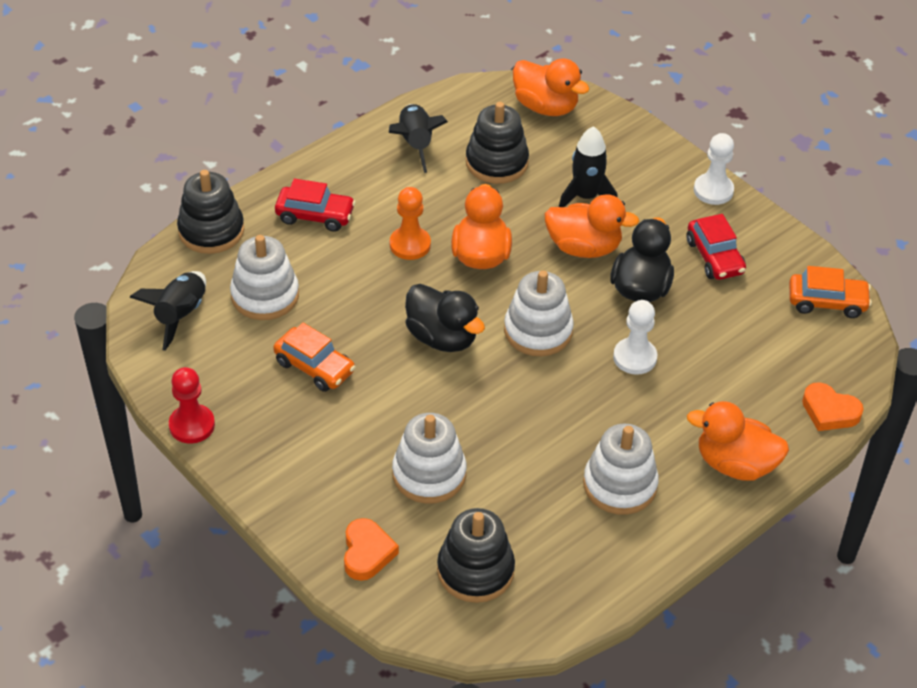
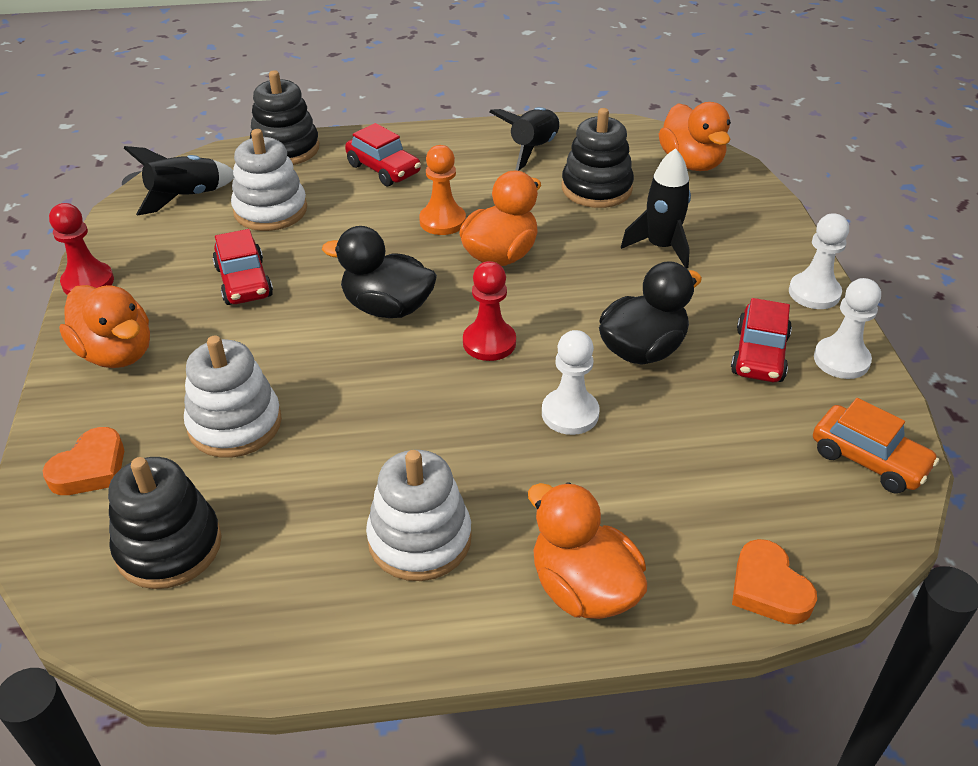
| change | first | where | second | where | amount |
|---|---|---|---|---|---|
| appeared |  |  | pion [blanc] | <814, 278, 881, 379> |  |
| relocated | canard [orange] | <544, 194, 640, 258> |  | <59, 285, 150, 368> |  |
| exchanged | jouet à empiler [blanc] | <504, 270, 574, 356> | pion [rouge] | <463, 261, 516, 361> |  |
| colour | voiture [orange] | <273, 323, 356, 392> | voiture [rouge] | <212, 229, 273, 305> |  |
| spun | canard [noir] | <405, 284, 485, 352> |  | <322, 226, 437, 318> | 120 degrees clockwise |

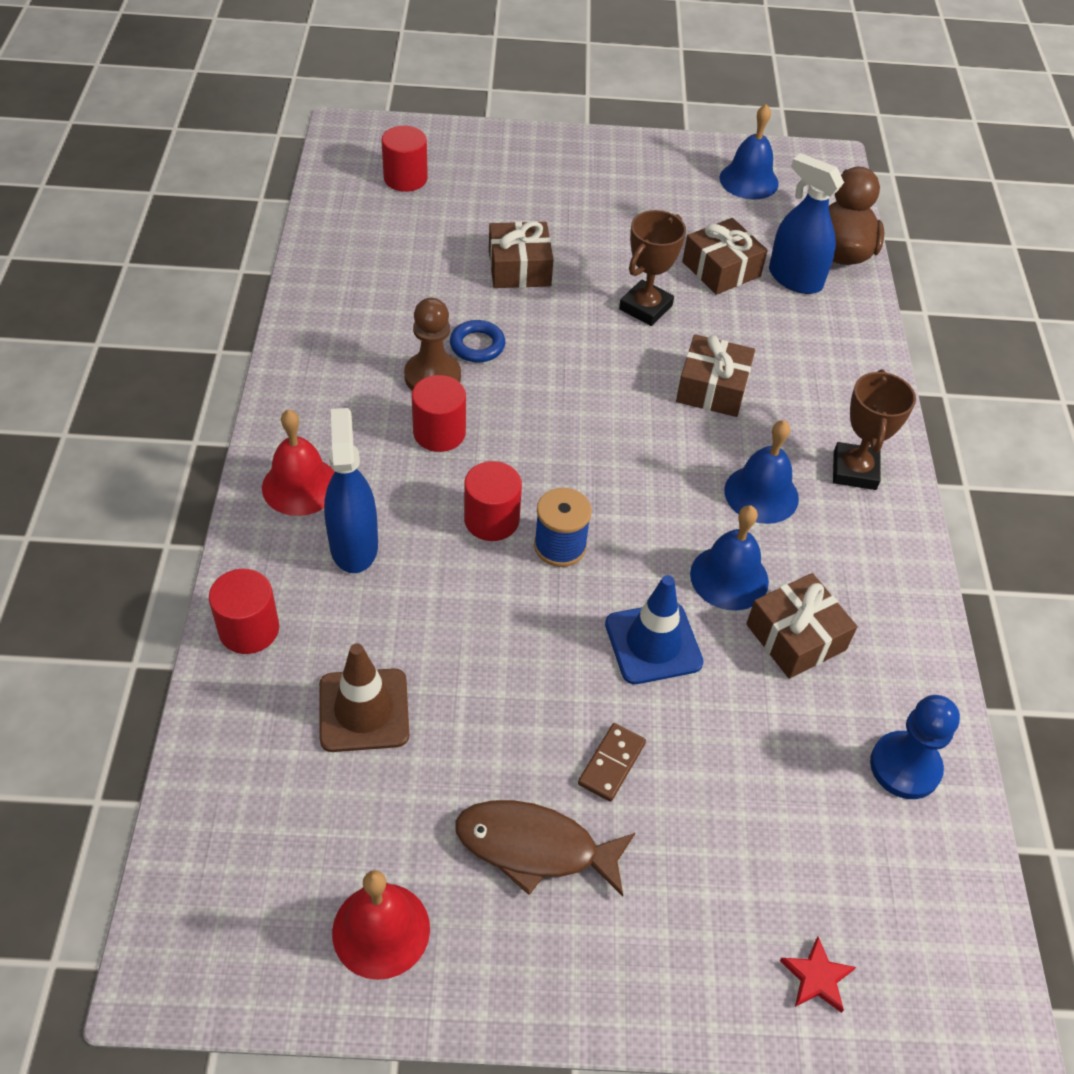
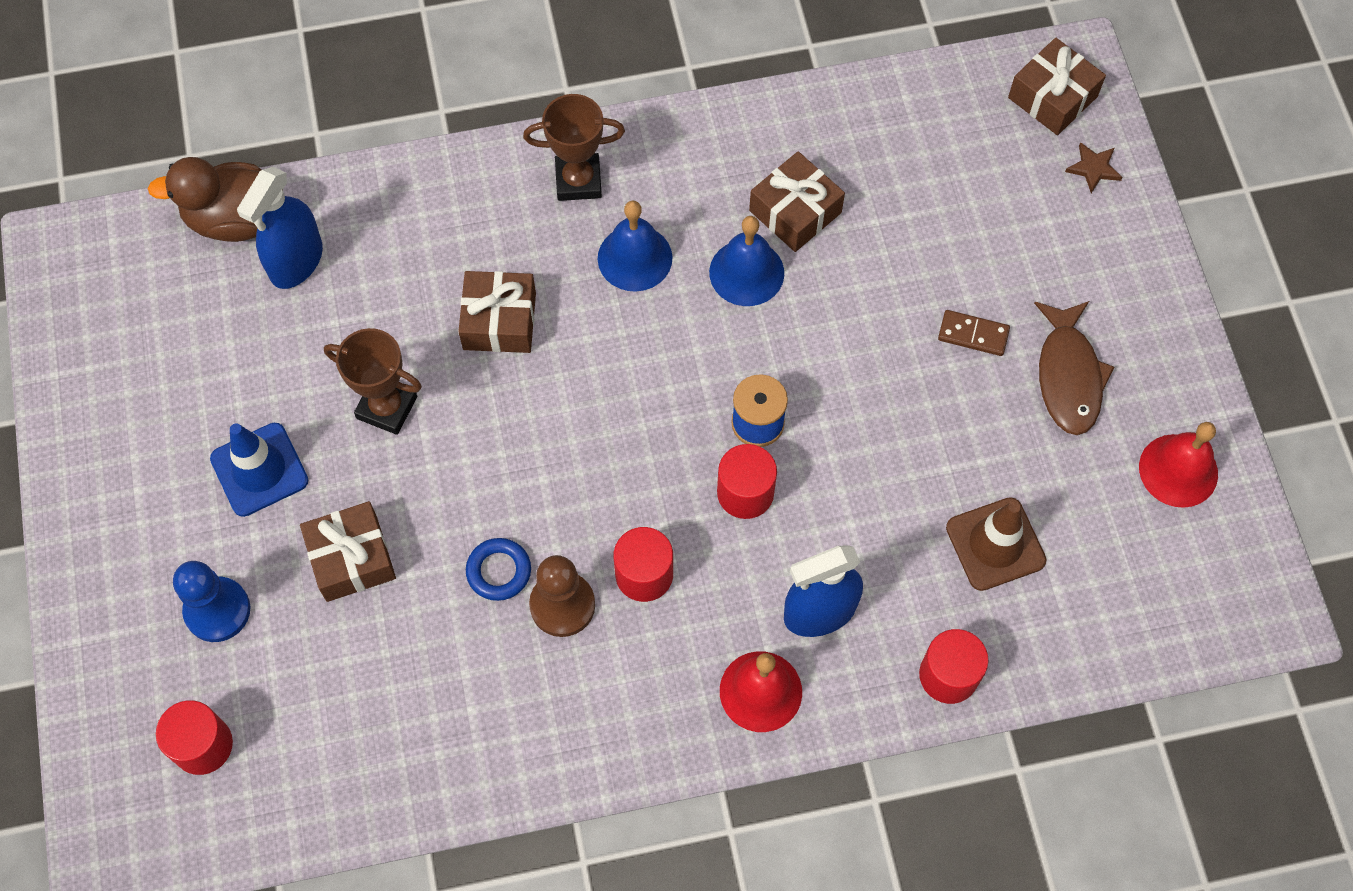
| change | first | where | second | where | amount |
|---|---|---|---|---|---|
| missing | cloche [bleu] | <719, 104, 779, 199> |  |  |  |
| relocated | cône de chantier [bleu] | <605, 575, 703, 684> |  | <210, 423, 308, 517> |  |
| relocated | cadeau [marron] | <682, 218, 768, 295> |  | <1008, 38, 1106, 135> |  |
| relocated | pion [bleu] | <870, 695, 960, 799> |  | <173, 561, 250, 642> |  |
| colour | étoile [rouge] | <780, 937, 856, 1013> | étoile [marron] | <1065, 142, 1123, 193> |  |

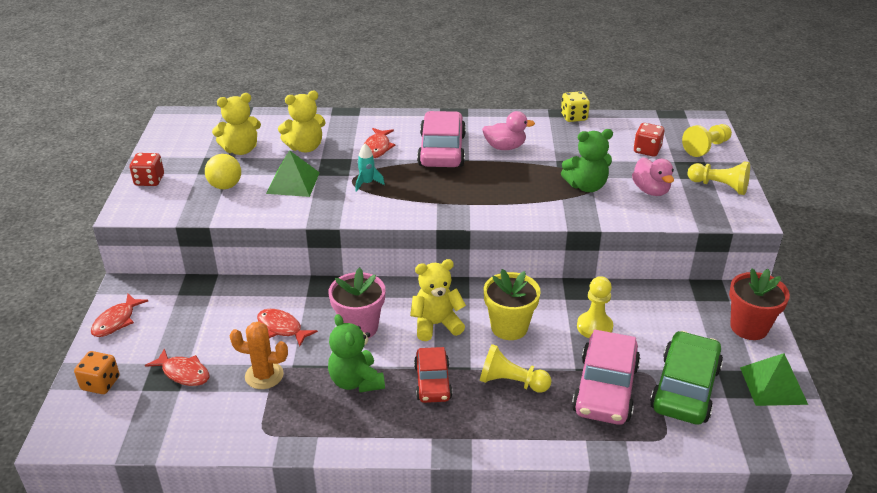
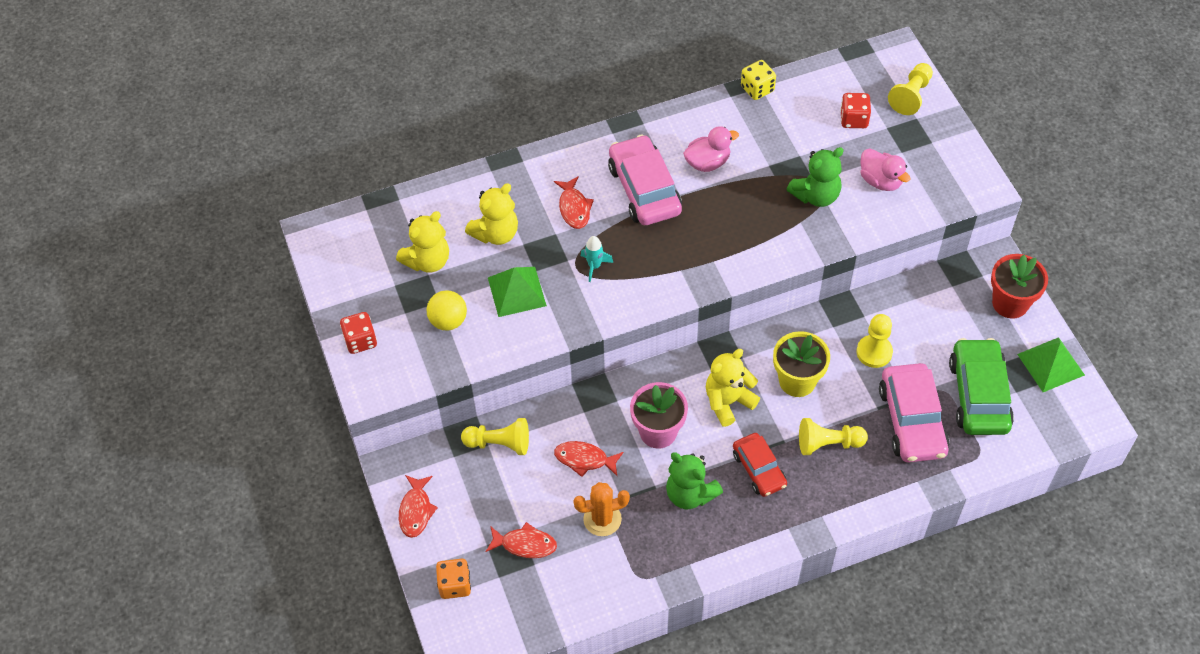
| change | first | where | second | where | amount |
|---|---|---|---|---|---|
| relocated | pion [jaune] | <688, 161, 750, 195> |  | <461, 418, 529, 455> |  |

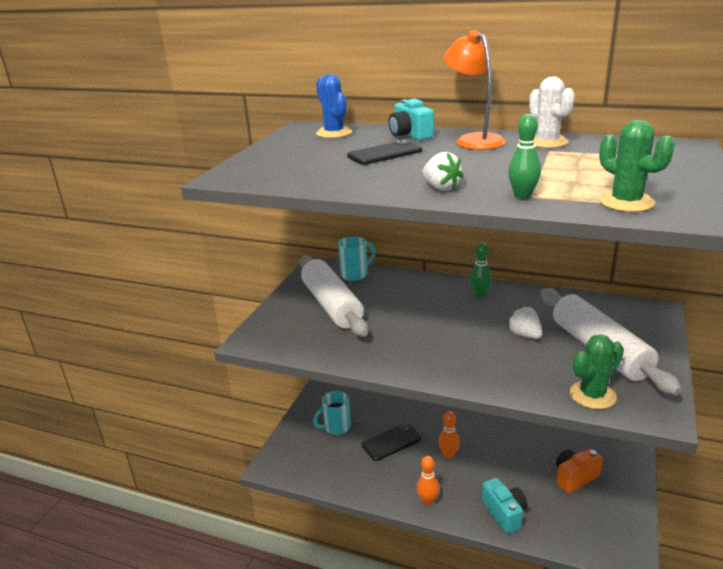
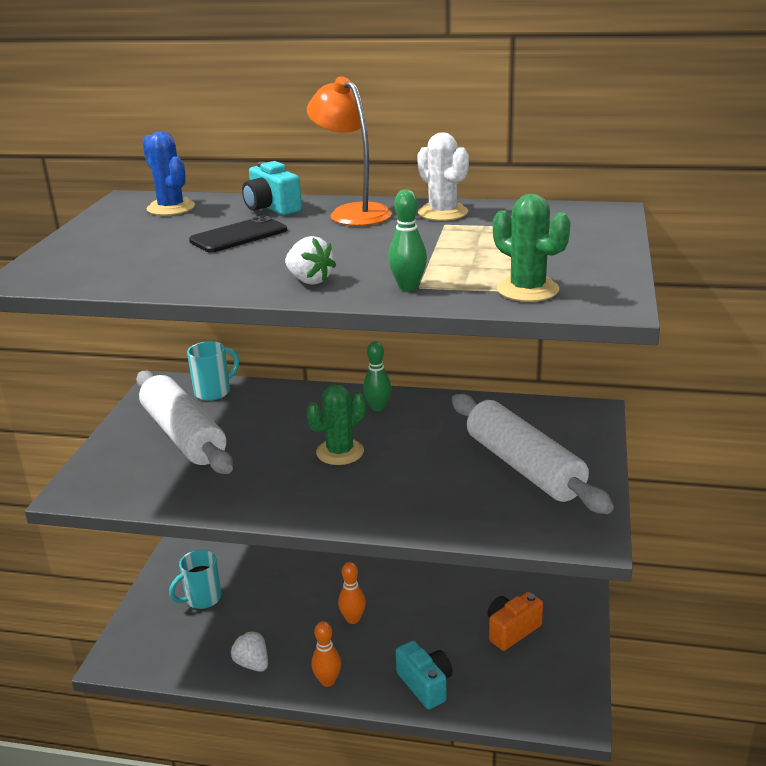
| change | first | where | second | where | amount |
|---|---|---|---|---|---|
| missing | téléphone [noir] | <362, 423, 421, 461> |  |  |  |
| relocated | fraise [blanc] | <507, 306, 542, 339> |  | <230, 630, 268, 672> |  |
| relocated | cactus [vert] | <570, 334, 624, 409> |  | <306, 384, 366, 465> |  |

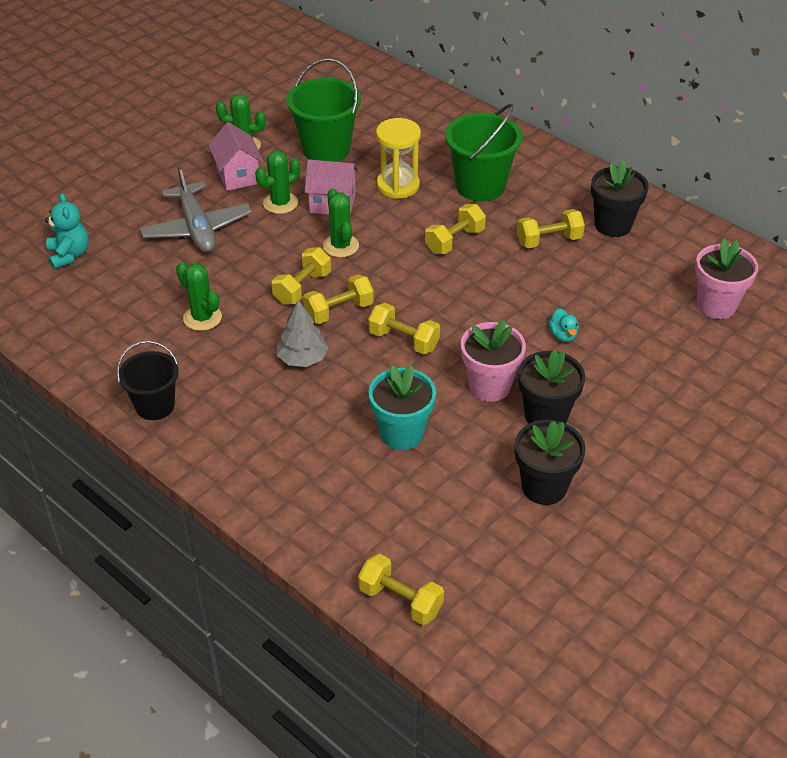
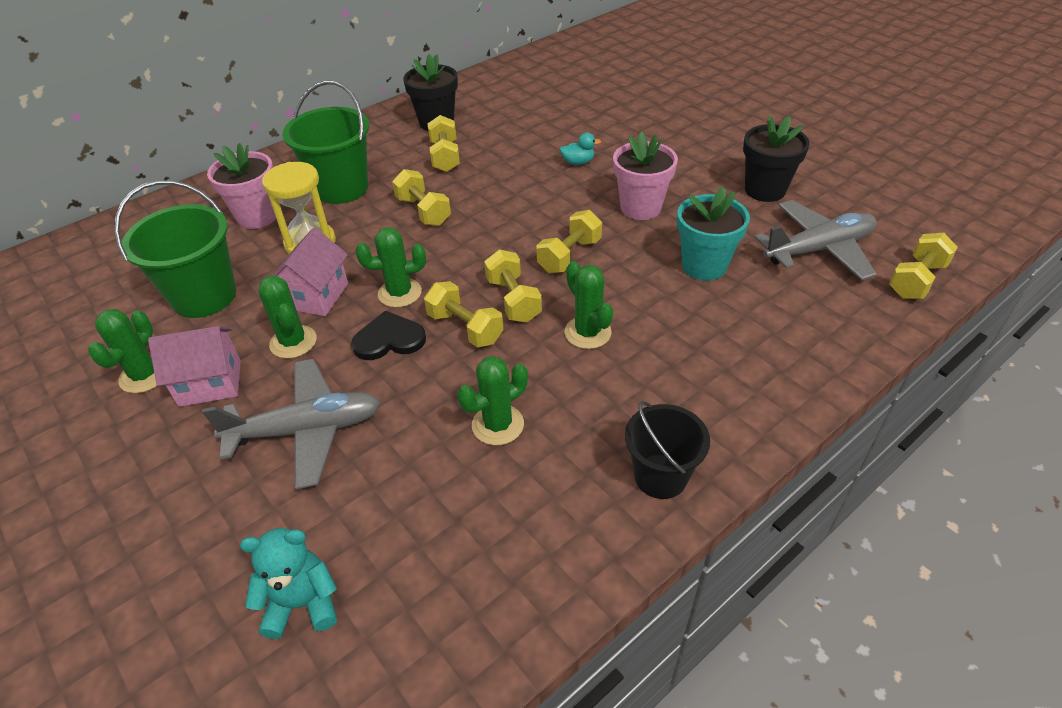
| change | first | where | second | where | amount |
|---|---|---|---|---|---|
| missing | pot de fleurs [noir] | <518, 350, 585, 424> |  |  |  |
| appeared |  |  | cœur [noir] | <351, 311, 426, 360> |  |
| appeared |  |  | avion [gris] | <755, 200, 877, 280> |  |
| relocated | pot de fleurs [rose] | <695, 238, 758, 319> |  | <207, 143, 276, 229> |  |
| exchanged | arbre [gris] | <277, 300, 329, 367> | cactus [vert] | <564, 261, 613, 349> |  |

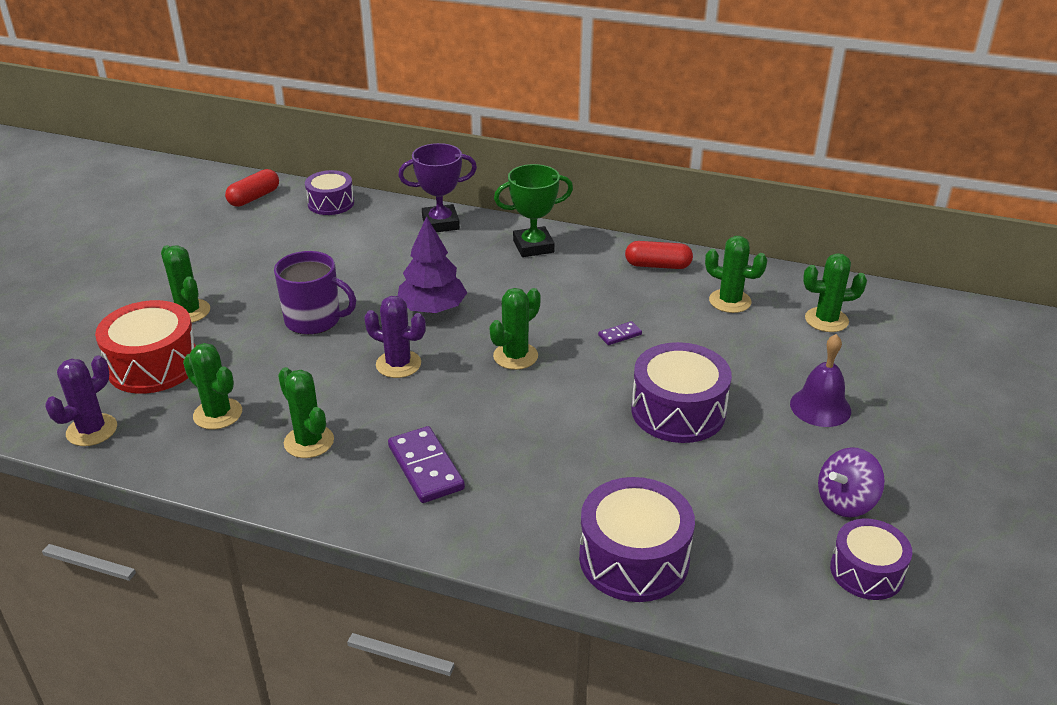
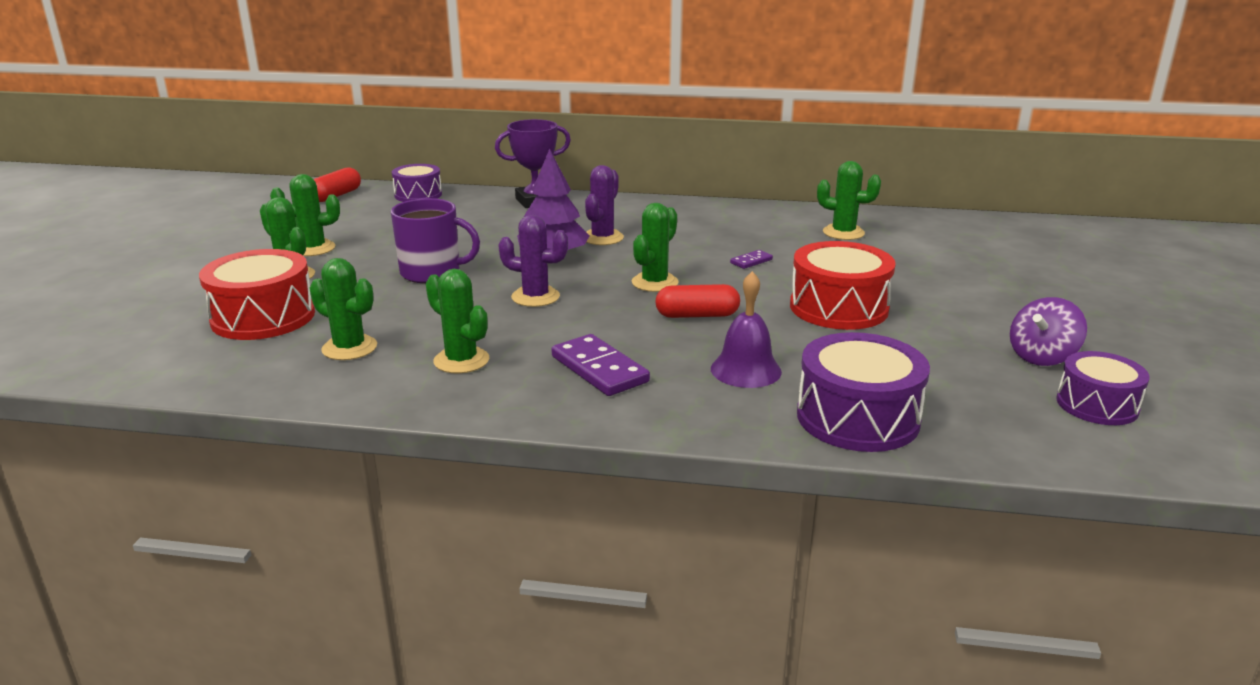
| change | first | where | second | where | amount |
|---|---|---|---|---|---|
| missing | trophée [vert] | <494, 164, 573, 257> |  |  |  |
| relocated | cactus [violet] | <45, 356, 117, 446> |  | <585, 165, 624, 245> |  |
| relocated | gélule [rouge] | <625, 241, 693, 269> |  | <655, 284, 740, 318> |  |
| relocated | cloche [violet] | <790, 334, 851, 427> |  | <711, 271, 782, 388> |  |
| relocated | cactus [vert] | <803, 253, 867, 332> |  | <270, 174, 340, 256> |  |
| colour | tambour [violet] | <631, 342, 732, 443> | tambour [rouge] | <790, 241, 896, 330> |  |

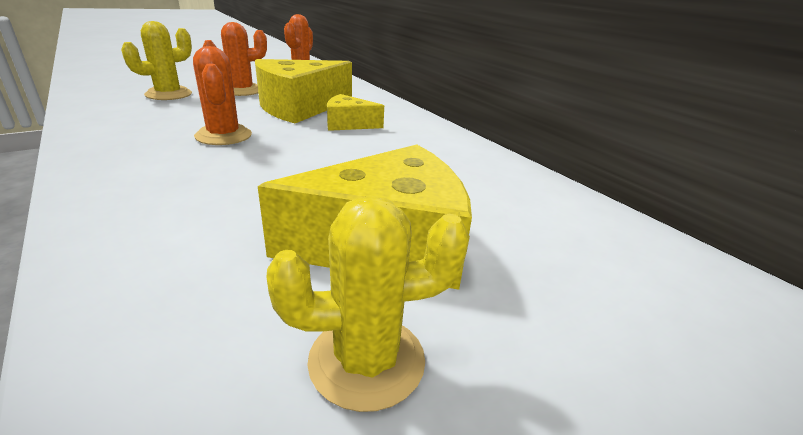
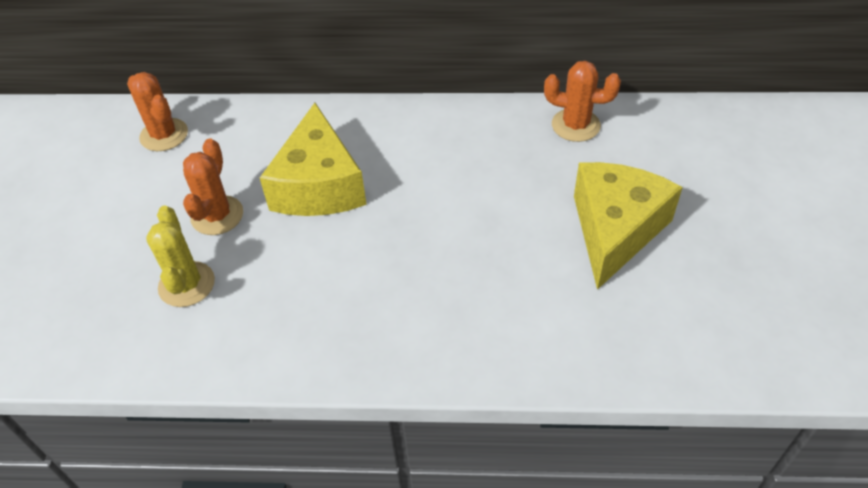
| change | first | where | second | where | amount |
|---|---|---|---|---|---|
| missing | cactus [jaune] | <266, 195, 470, 412> |  |  |  |
| missing | fromage [jaune] | <327, 94, 384, 131> |  |  |  |
| relocated | cactus [orange] | <193, 46, 252, 145> |  | <544, 61, 621, 142> |  |

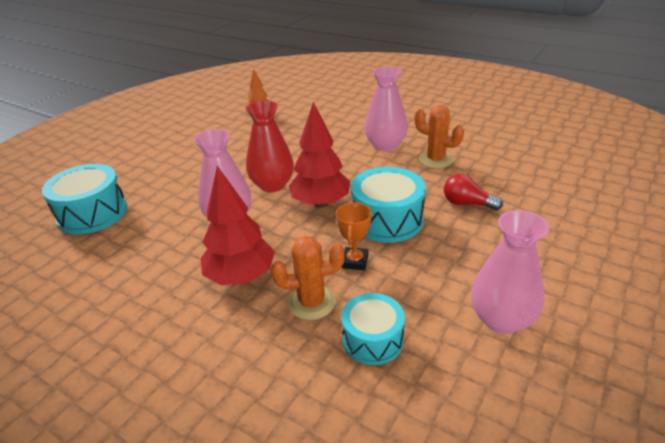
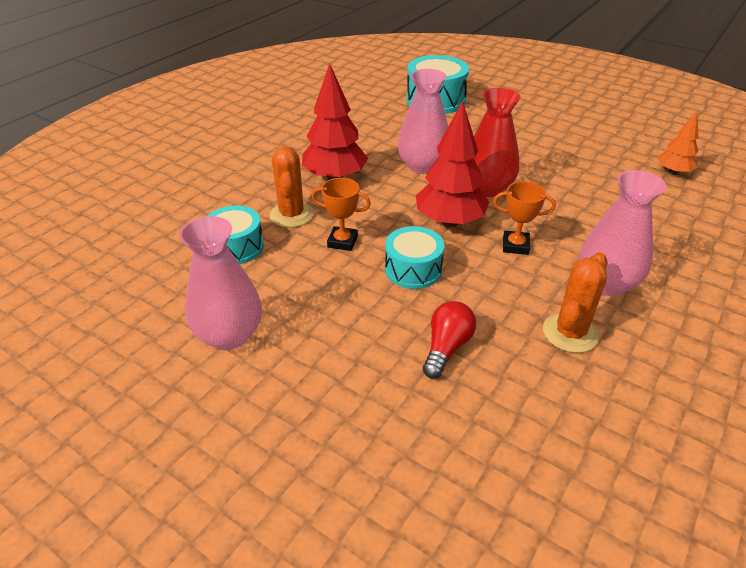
| change | first | where | second | where | amount |
|---|---|---|---|---|---|
| appeared |  |  | trophée [orange] | <493, 181, 556, 255> |  |
| size | tambour [turquoise] | <351, 167, 426, 243> |  | <385, 226, 444, 289> | x0.66 |

